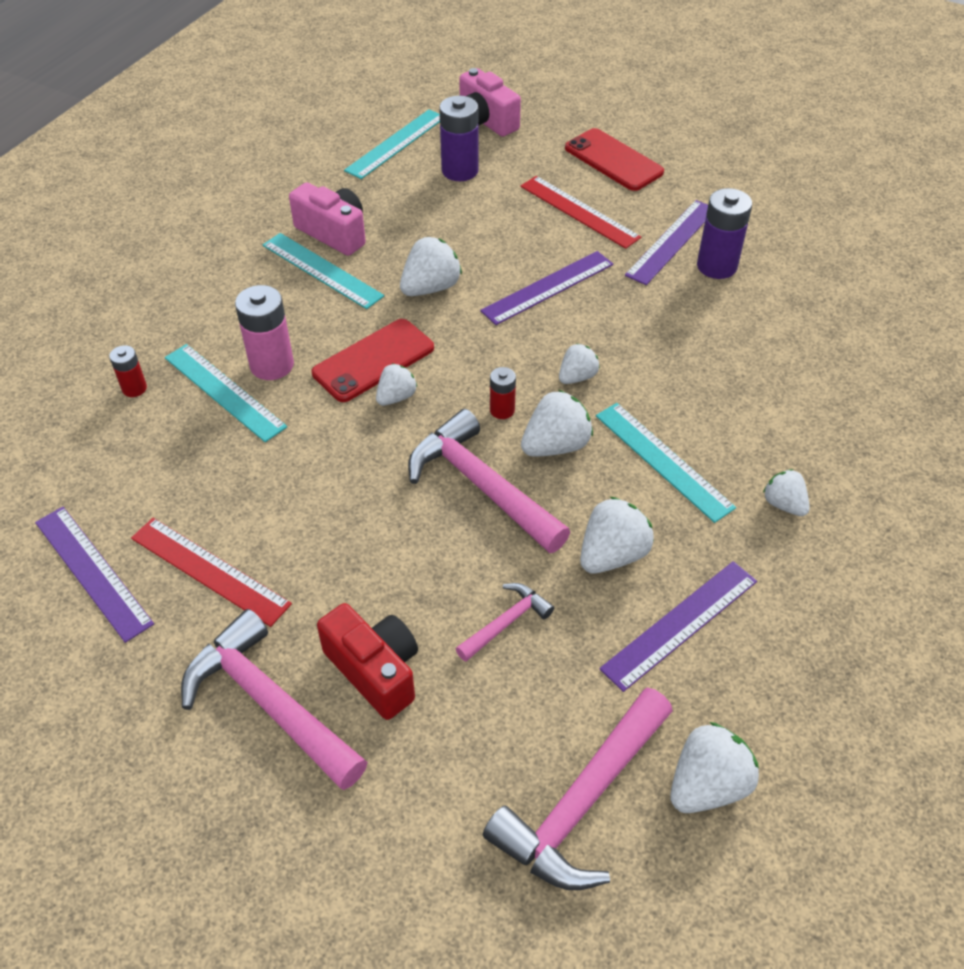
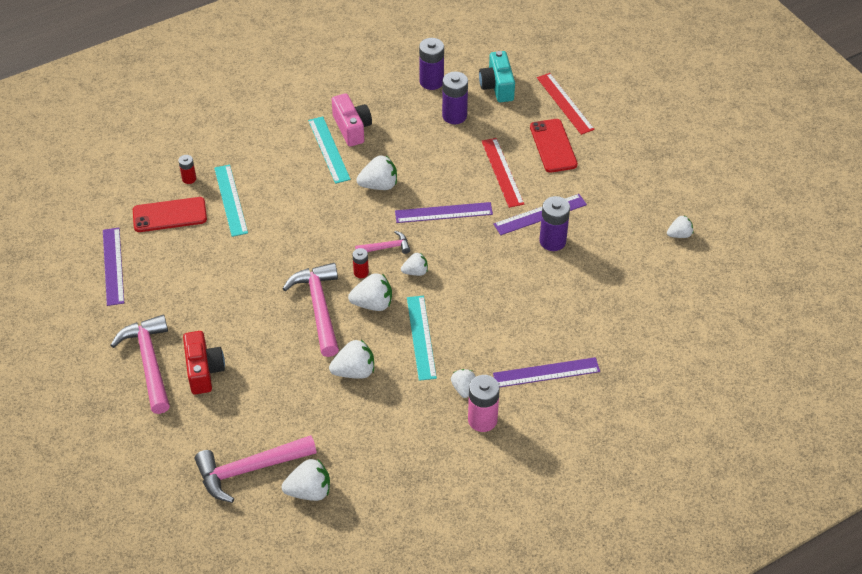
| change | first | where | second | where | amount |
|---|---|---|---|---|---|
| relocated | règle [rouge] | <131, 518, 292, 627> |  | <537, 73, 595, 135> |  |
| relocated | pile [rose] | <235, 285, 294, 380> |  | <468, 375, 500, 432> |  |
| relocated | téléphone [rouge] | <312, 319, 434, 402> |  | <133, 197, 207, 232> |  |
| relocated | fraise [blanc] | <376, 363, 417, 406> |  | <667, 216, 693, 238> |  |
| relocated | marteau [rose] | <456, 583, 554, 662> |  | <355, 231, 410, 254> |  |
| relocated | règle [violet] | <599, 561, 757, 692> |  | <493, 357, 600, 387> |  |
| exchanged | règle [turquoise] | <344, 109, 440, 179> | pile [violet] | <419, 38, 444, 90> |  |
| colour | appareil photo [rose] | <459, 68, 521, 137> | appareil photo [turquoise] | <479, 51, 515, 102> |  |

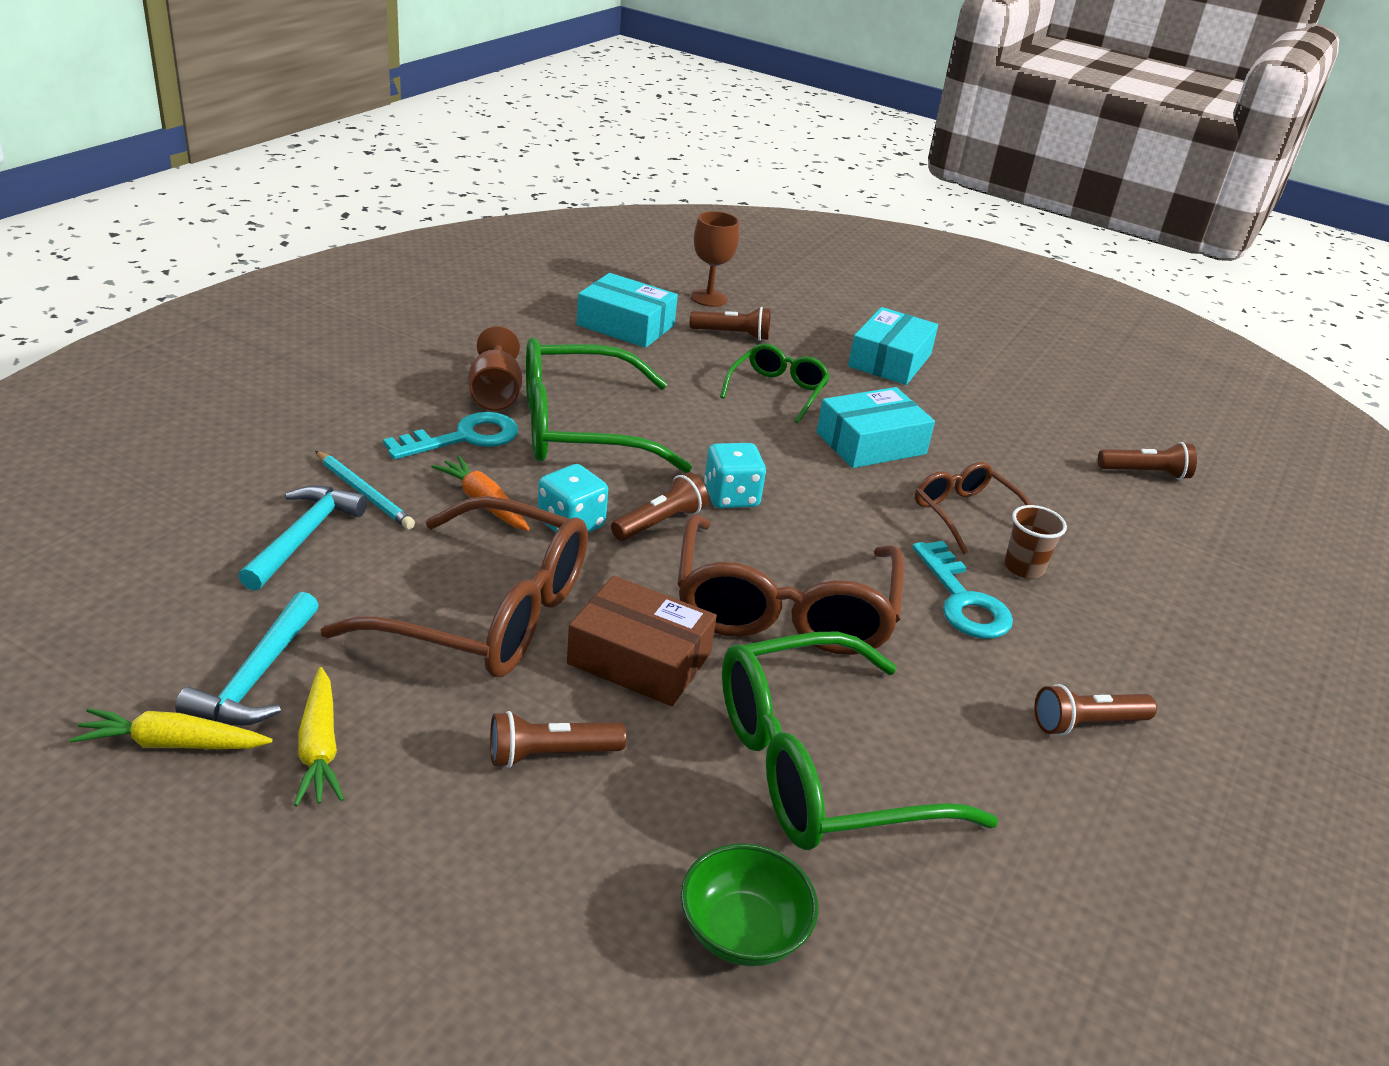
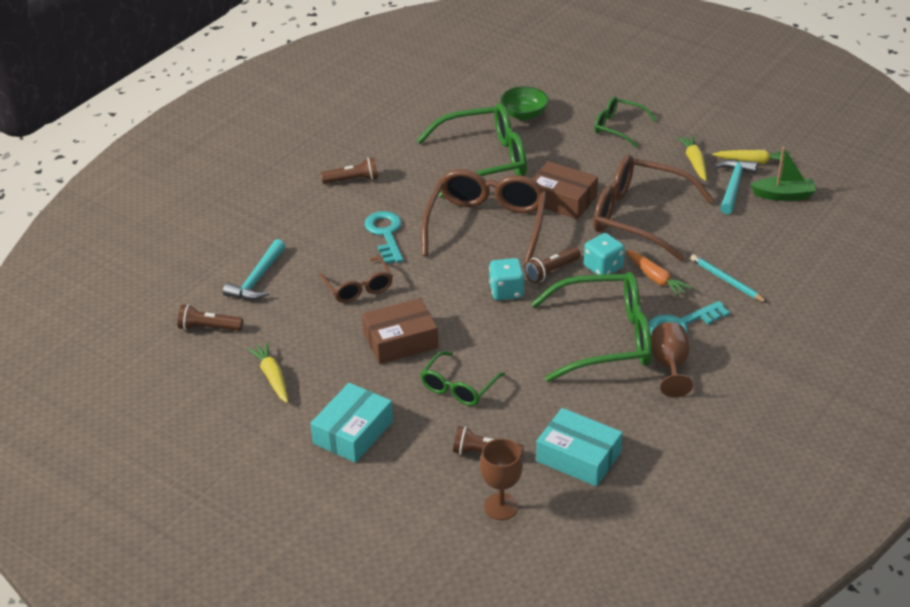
| change | first | where | second | where | amount |
|---|---|---|---|---|---|
| missing | lampe de poche [marron] | <490, 711, 626, 768> |  |  |  |
| missing | gobelet [marron] | <1004, 505, 1067, 579> |  |  |  |
| appeared |  |  | carotte [jaune] | <247, 342, 288, 403> |  |
| appeared |  |  | lunettes [vert] | <595, 96, 657, 148> |  |
| appeared |  |  | bateau [vert] | <750, 147, 816, 201> |  |
| relocated | marteau [turquoise] | <238, 485, 367, 591> |  | <223, 239, 285, 300> |  |
| colour | boîte [turquoise] | <817, 387, 935, 468> | boîte [marron] | <362, 298, 438, 364> |  |

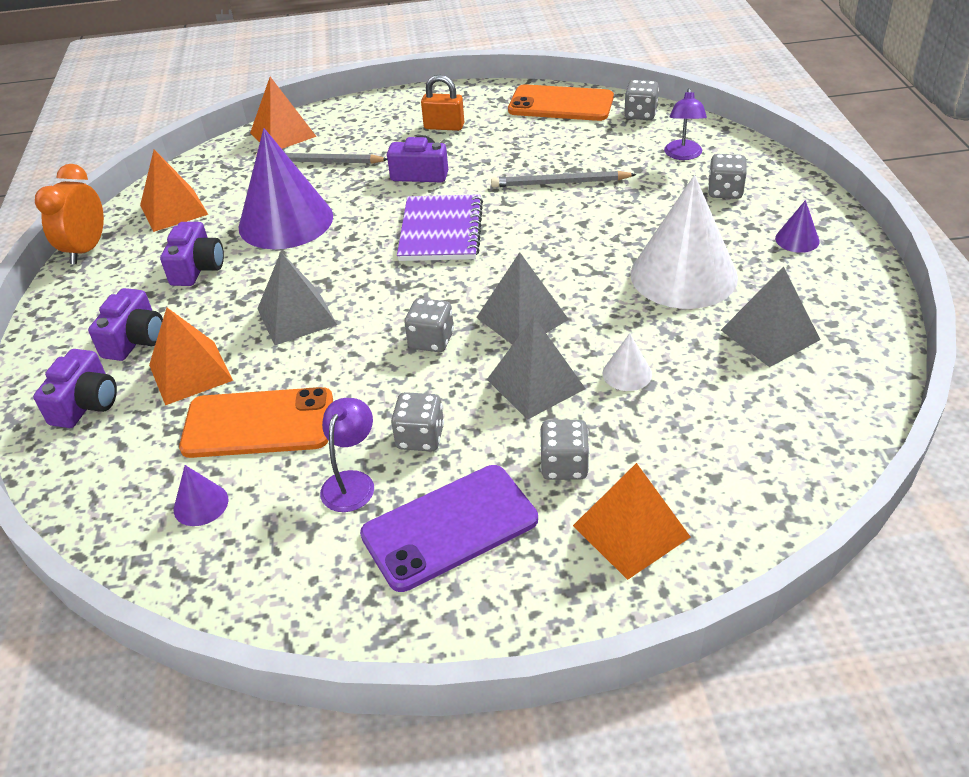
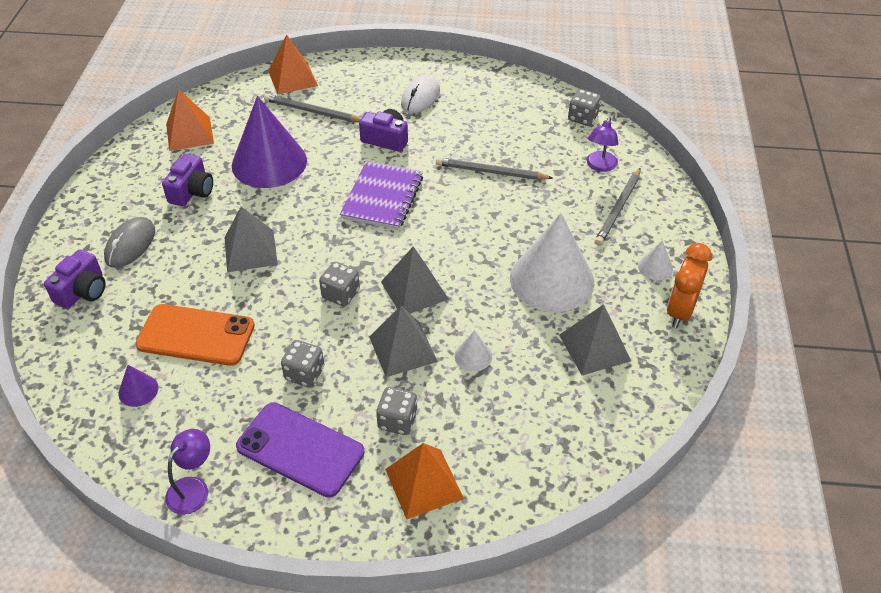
| change | first | where | second | where | amount |
|---|---|---|---|---|---|
| missing | pyramide [orange] | <149, 308, 233, 405> |  |  |  |
| missing | téléphone [orange] | <508, 84, 614, 121> |  |  |  |
| relocated | réveil [orange] | <35, 164, 104, 264> |  | <667, 243, 712, 328> |  |
| relocated | lampe [violet] | <320, 398, 374, 512> |  | <165, 429, 210, 515> |  |
| exchanged | appareil photo [violet] | <88, 288, 163, 361> | souris [gris] | <104, 217, 155, 268> |  |
| exchanged | cadenas [orange] | <421, 74, 464, 131> | souris [blanc] | <401, 75, 440, 114> |  |
| exchanged | dé [gris] | <708, 154, 747, 199> | crayon [gris] | <595, 168, 640, 246> |  |
| colour | cône [violet] | <775, 200, 820, 253> | cône [blanc] | <638, 241, 673, 280> |  |
| spun | téléphone [violet] | <360, 465, 538, 592> |  | <236, 402, 365, 498> | 45 degrees clockwise |

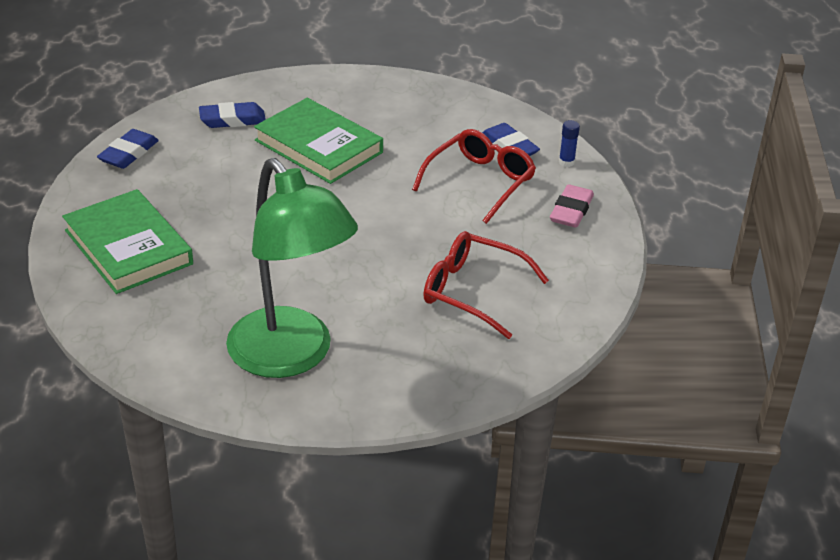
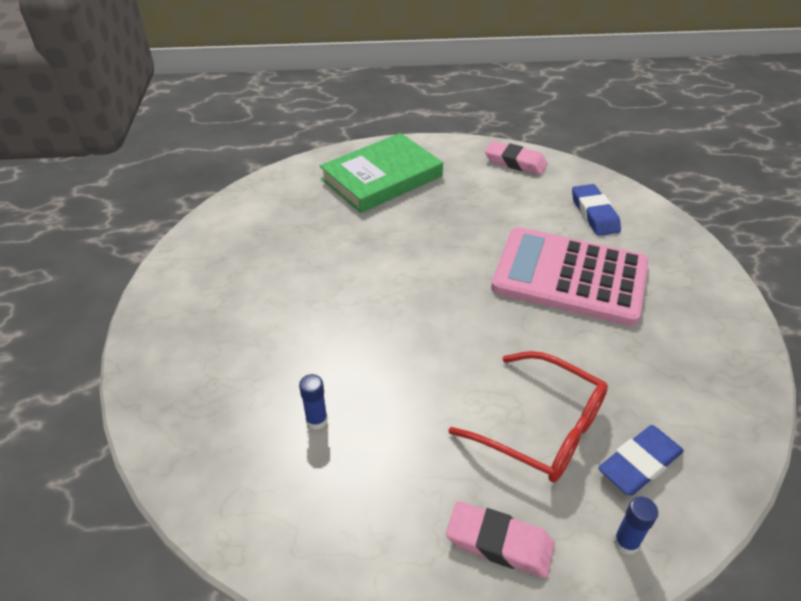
| change | first | where | second | where | amount |
|---|---|---|---|---|---|
| missing | lampe [vert] | <226, 158, 358, 378> |  |  |  |
| exchanged | livre [vert] | <254, 98, 383, 184> | calculatrice [rose] | <491, 227, 649, 326> |  |
| exchanged | lunettes [rouge] | <423, 231, 549, 339> | bâton de colle [bleu] | <299, 374, 328, 430> |  |
| colour | gomme [bleu] | <97, 129, 159, 169> | gomme [rose] | <485, 141, 548, 175> |  |

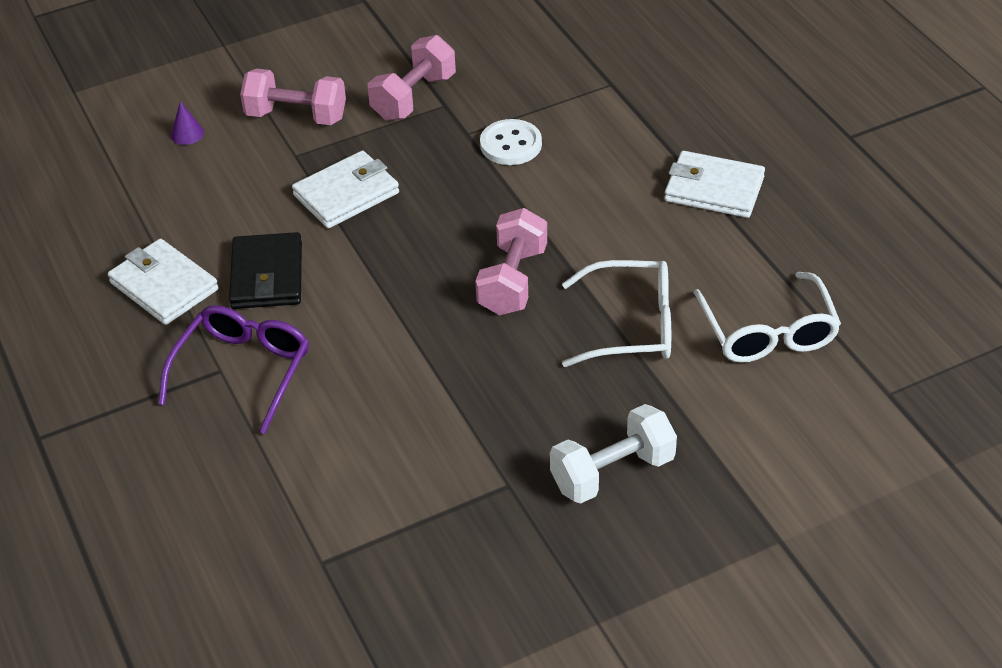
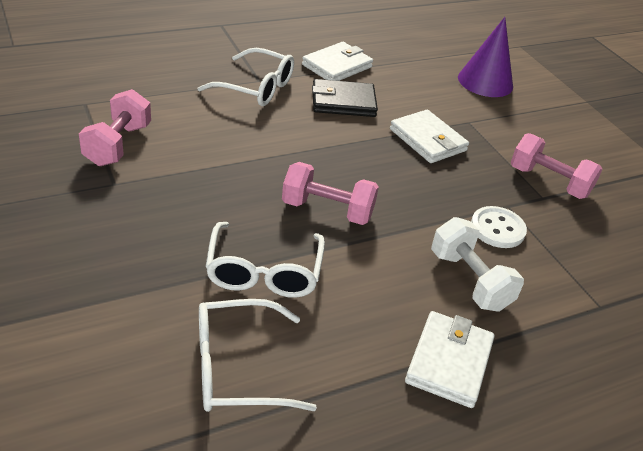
| change | first | where | second | where | amount |
|---|---|---|---|---|---|
| relocated | haltère [rose] | <240, 69, 346, 125> |  | <79, 89, 151, 166> |  |
| relocated | haltère [blanc] | <550, 404, 677, 504> |  | <431, 217, 524, 312> |  |
| colour | lunettes [violet] | <158, 305, 309, 434> | lunettes [blanc] | <197, 48, 294, 106> |  |
| size | cône [violet] | <171, 101, 204, 145> |  | <458, 17, 513, 97> | x2.43 |

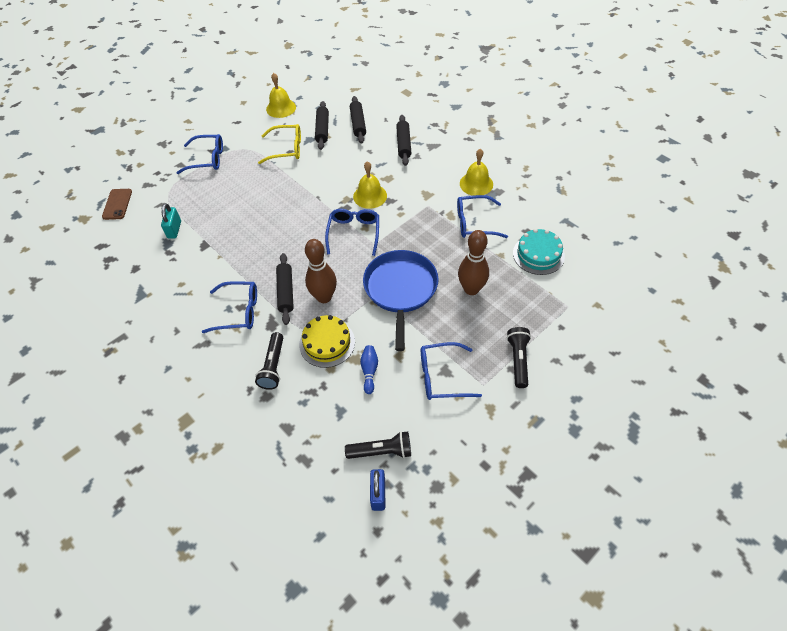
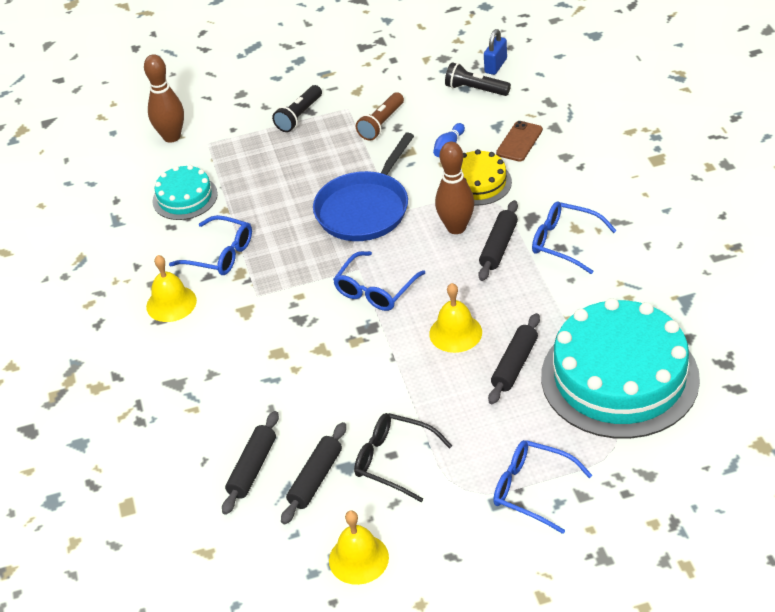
| change | first | where | second | where | amount |
|---|---|---|---|---|---|
| missing | lampe de poche [noir] | <255, 332, 283, 390> |  |  |  |
| relocated | téléphone [marron] | <102, 189, 132, 220> |  | <496, 121, 543, 162> |  |
| relocated | cloche [jaune] | <353, 161, 387, 209> |  | <429, 283, 482, 353> |  |
| relocated | rouleau à pâtisserie [noir] | <396, 115, 411, 166> |  | <488, 313, 540, 404> |  |
| relocated | quille [marron] | <458, 230, 489, 295> |  | <144, 54, 184, 143> |  |
| exchanged | cadenas [turquoise] | <161, 203, 181, 239> | gâteau [turquoise] | <541, 298, 700, 439> |  |
| exchanged | lunettes [bleu] | <421, 342, 482, 400> | lampe de poche [marron] | <356, 92, 404, 141> |  |
| colour | lunettes [jaune] | <258, 124, 301, 164> | lunettes [noir] | <354, 413, 452, 502> |  |

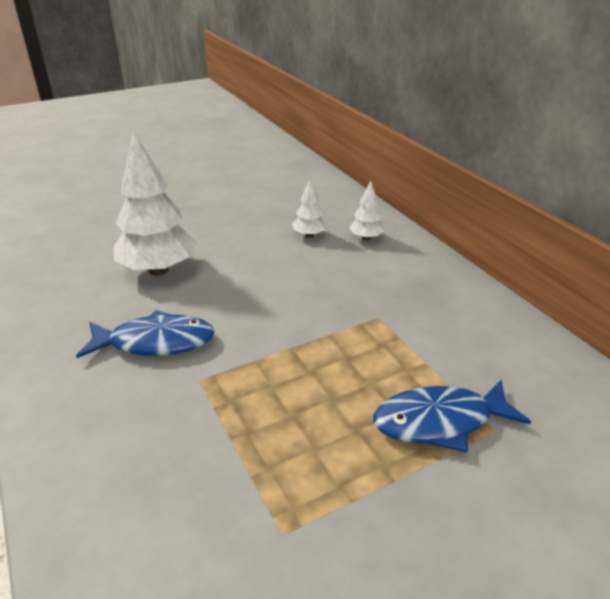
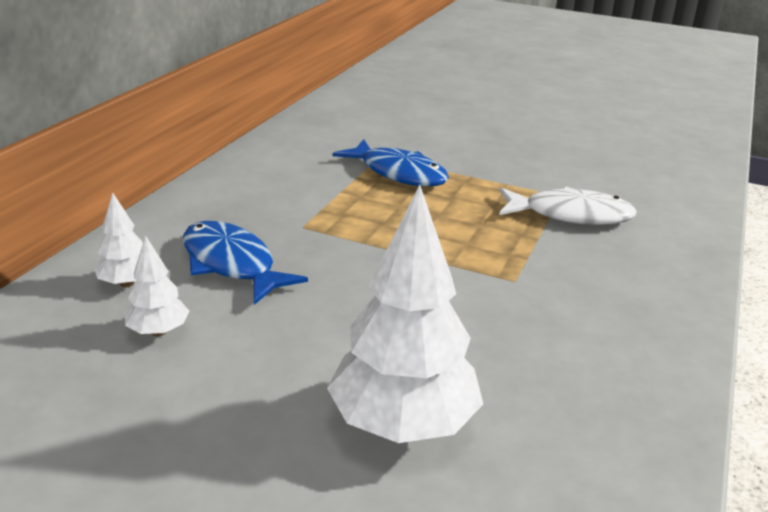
| change | first | where | second | where | amount |
|---|---|---|---|---|---|
| appeared |  |  | poisson [blanc] | <499, 186, 637, 225> |  |
| relocated | poisson [bleu] | <76, 310, 215, 358> |  | <183, 221, 308, 305> |  |

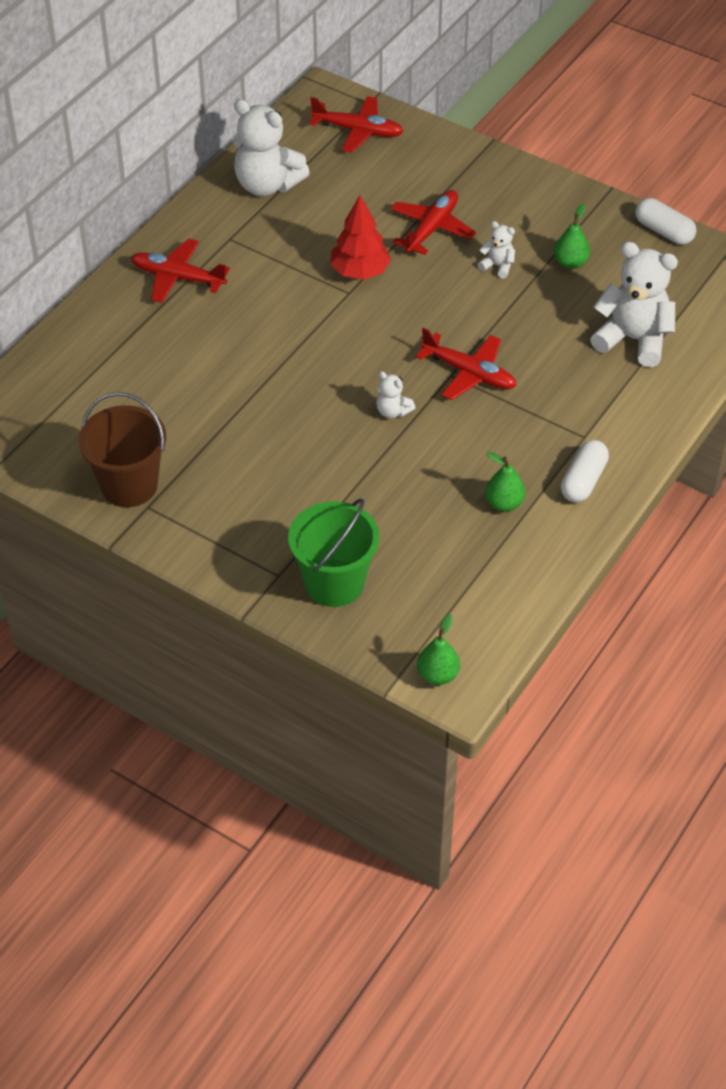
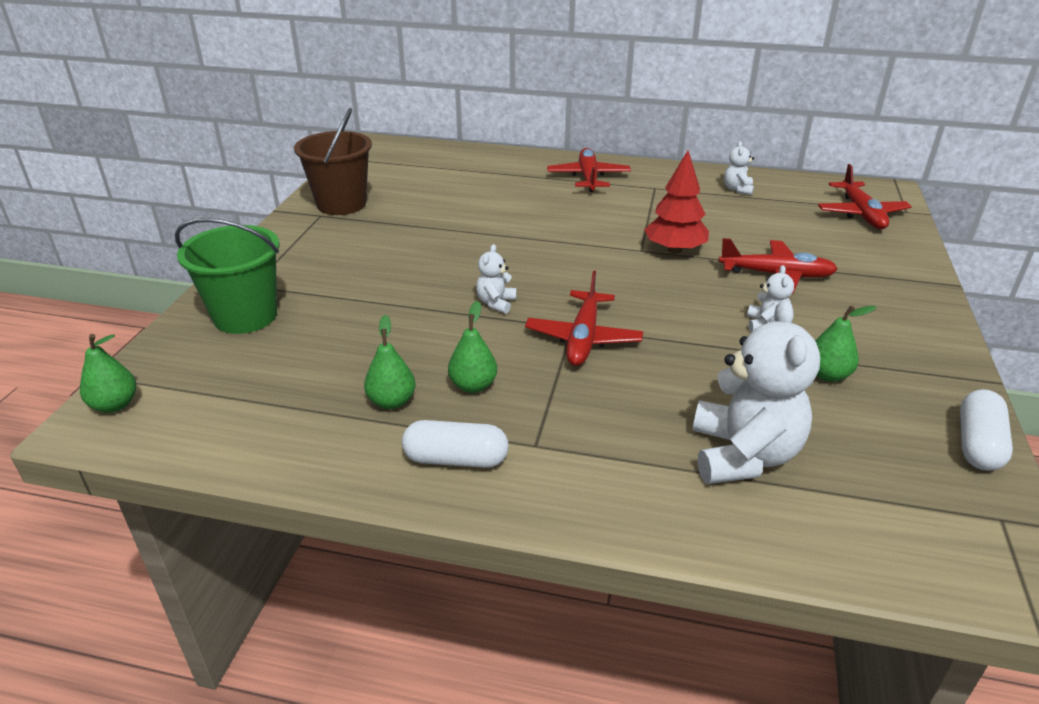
| change | first | where | second | where | amount |
|---|---|---|---|---|---|
| appeared |  |  | poire [vert] | <448, 301, 497, 393> |  |
| size | ours en peluche [blanc] | <233, 99, 310, 196> |  | <724, 141, 754, 195> | x0.47 |

